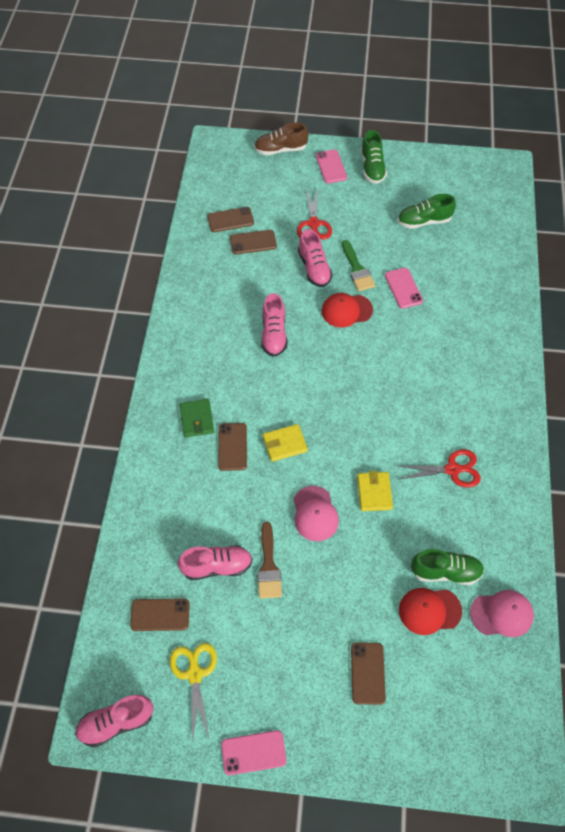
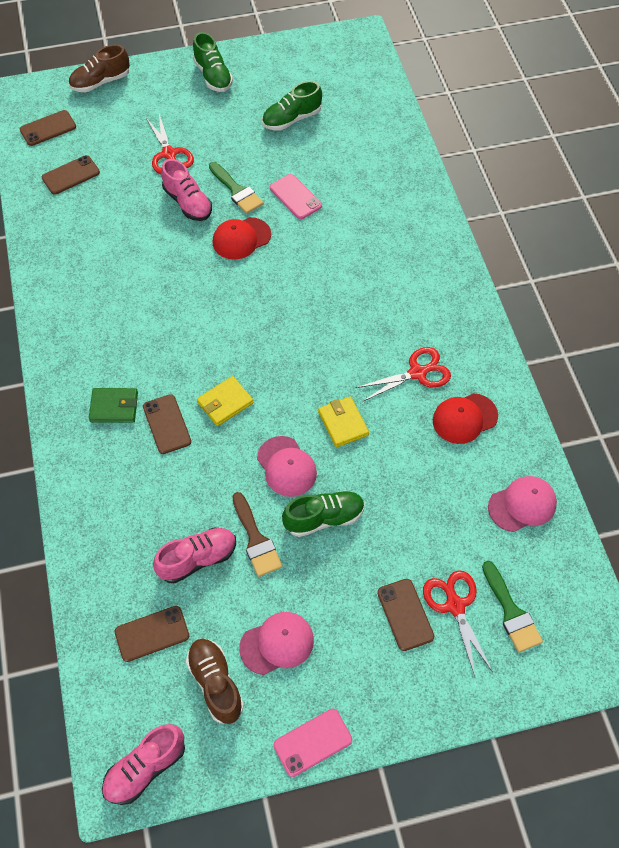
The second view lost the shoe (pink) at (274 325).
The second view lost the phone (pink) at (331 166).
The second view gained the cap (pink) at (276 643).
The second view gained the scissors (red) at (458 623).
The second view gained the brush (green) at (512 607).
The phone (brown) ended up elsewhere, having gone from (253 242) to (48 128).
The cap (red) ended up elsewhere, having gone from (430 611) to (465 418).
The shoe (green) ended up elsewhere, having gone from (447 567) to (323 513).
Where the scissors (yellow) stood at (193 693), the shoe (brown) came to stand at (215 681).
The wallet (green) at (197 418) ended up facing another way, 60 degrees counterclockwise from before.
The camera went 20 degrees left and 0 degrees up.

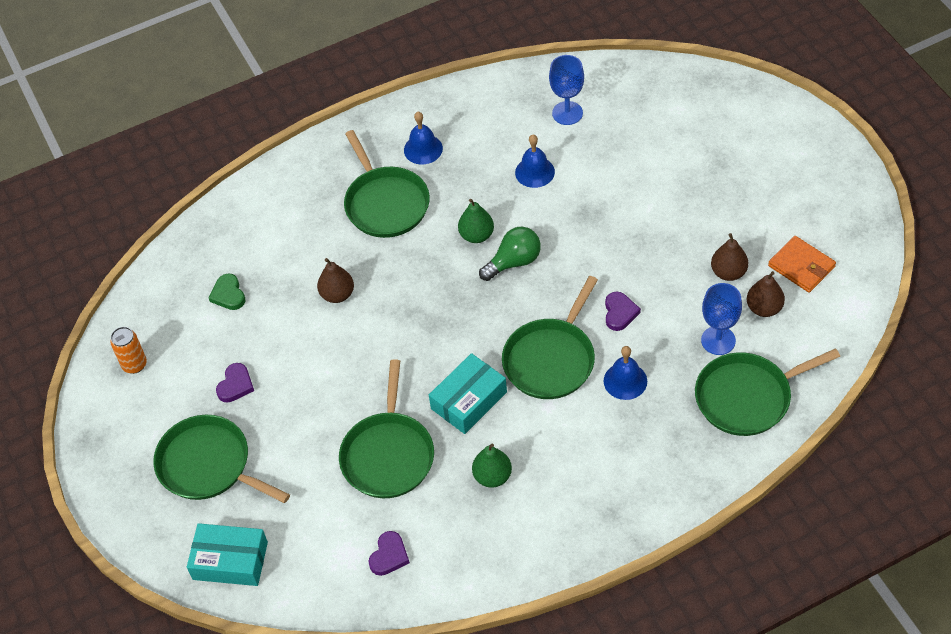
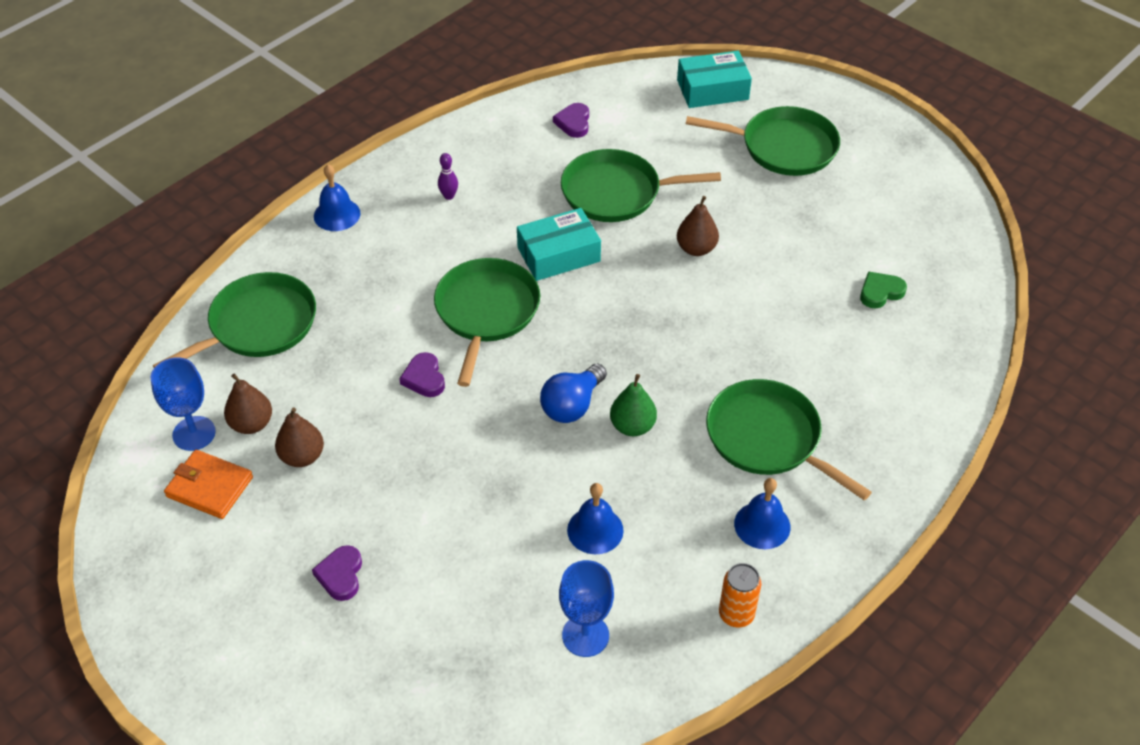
The second view lost the pear (green) at (492 465).
The second view gained the bowling pin (purple) at (448 176).
The can (orange) ended up elsewhere, having gone from (128 350) to (740 595).
The heart (purple) ended up elsewhere, having gone from (235 382) to (337 573).
The pear (brown) ended up elsewhere, having gone from (335 280) to (698 226).
The bell (blue) ended up elsewhere, having gone from (625 373) to (337 197).
The goblet (blue) ended up elsewhere, having gone from (721 319) to (183 404).
What was the light bulb (green) at (510 254) turned into the light bulb (blue) at (573 393).
The heart (green) at (227 292) ended up facing another way, 75 degrees counterclockwise from before.
The pan (green) at (386 428) ended up facing another way, 75 degrees counterclockwise from before.
The box (turquoise) at (468 393) ended up facing another way, 45 degrees clockwise from before.
The camera went 155 degrees right and 5 degrees down.

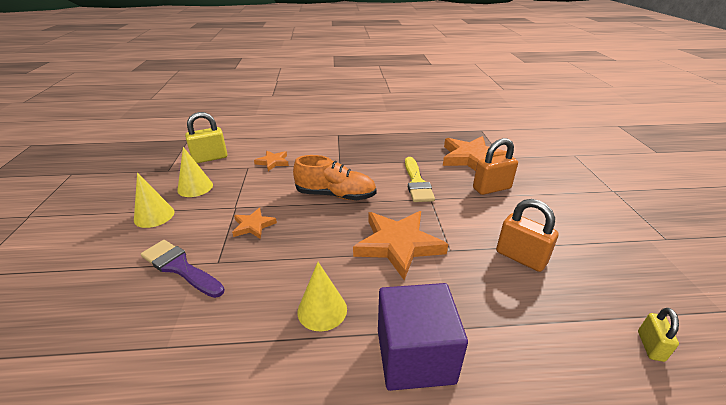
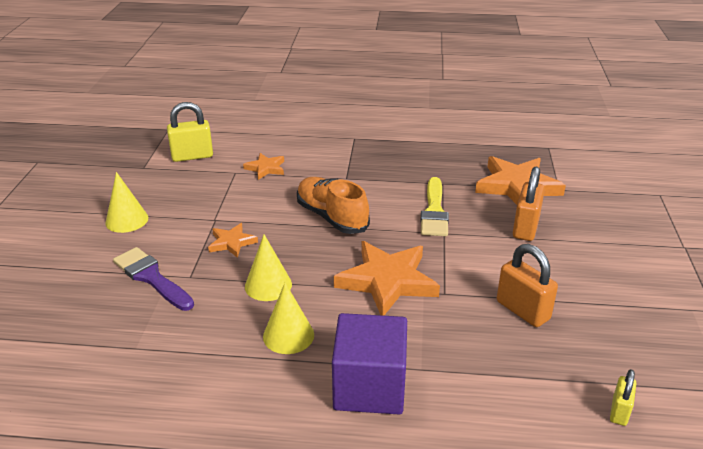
The cone (yellow) ended up elsewhere, having gone from (195 172) to (268 267).
The shoe (orange) at (335 177) ended up facing another way, 150 degrees counterclockwise from before.
The padlock (orange) at (495 166) ended up facing another way, 60 degrees counterclockwise from before.
The camera went 10 degrees right and 0 degrees up.

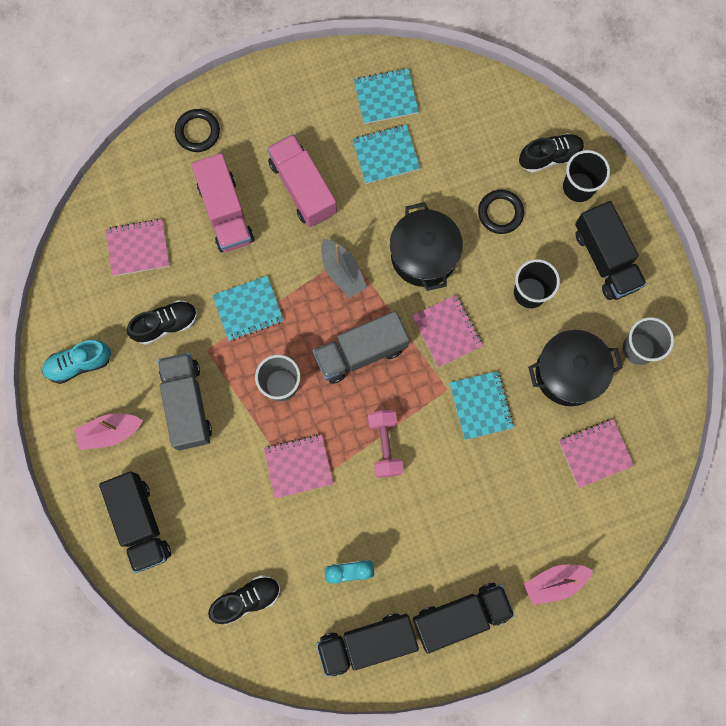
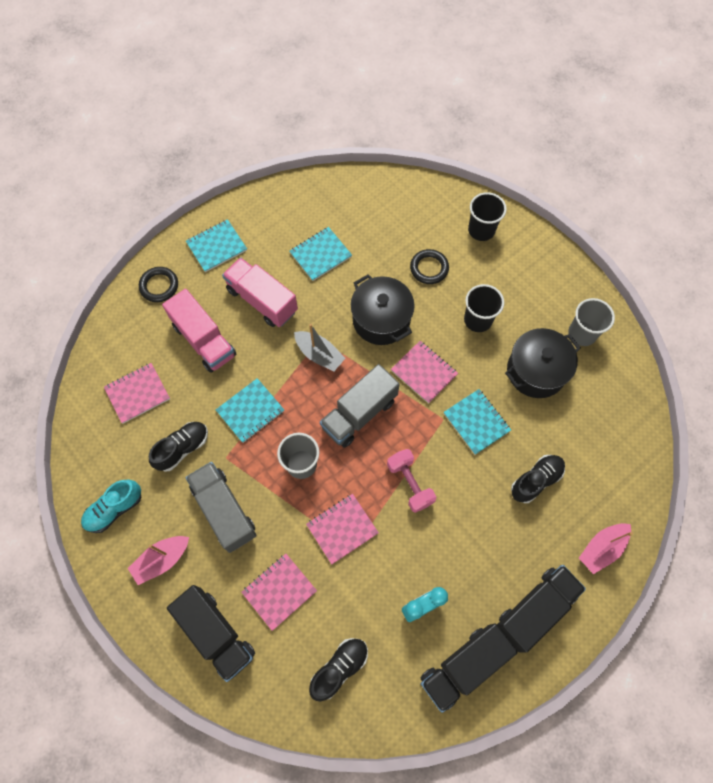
The second view lost the truck (black) at (611 250).
The notebook (turquoise) ended up elsewhere, having gone from (386 96) to (216 245).
The shoe (black) ended up elsewhere, having gone from (551 153) to (538 479).
The notebook (pink) ended up elsewhere, having gone from (596 453) to (279 592).
The camera went 20 degrees left and 10 degrees down.

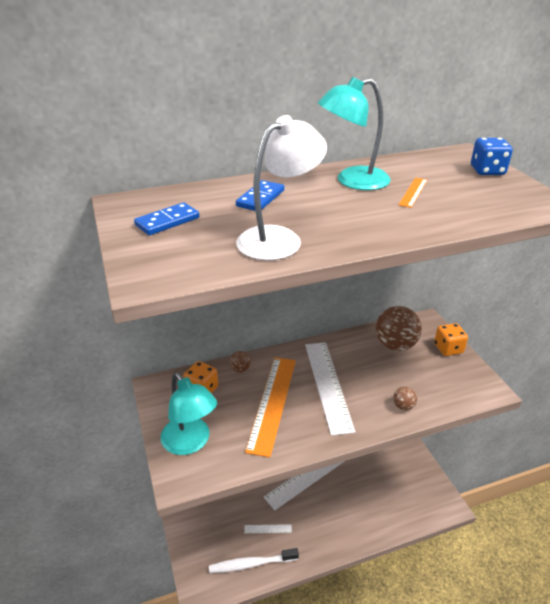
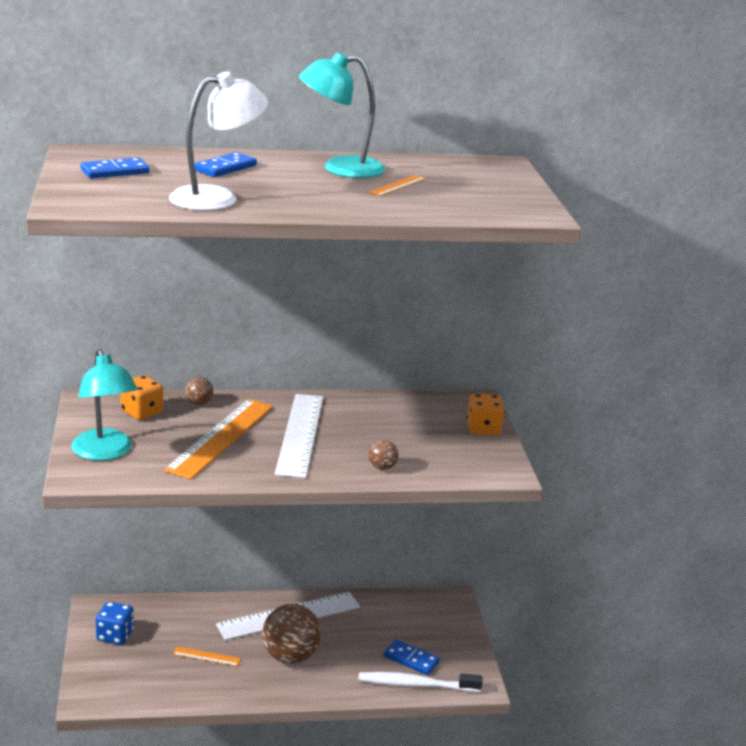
The second view gained the domino (blue) at (412 657).
The toothbrush (white) ended up elsewhere, having gone from (254 560) to (420 682).
The ball (brown) ended up elsewhere, having gone from (398 328) to (291 634).
The dice (blue) ended up elsewhere, having gone from (492 156) to (115 623).
What was the ruler (white) at (268 528) turned into the ruler (orange) at (207 656).
The camera went 10 degrees right and 10 degrees down.

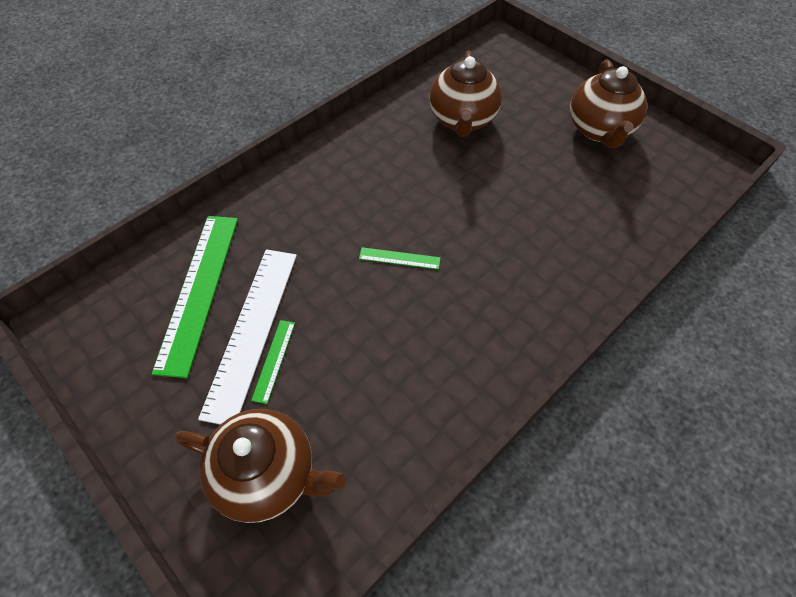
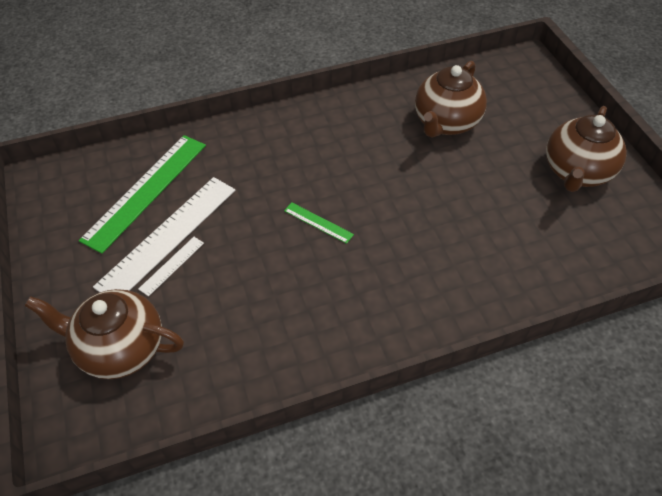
What was the ruler (green) at (273 362) turned into the ruler (white) at (171 266).
The teapot (brown) at (260 466) ended up facing another way, 150 degrees clockwise from before.
The camera went 25 degrees right and 5 degrees down.

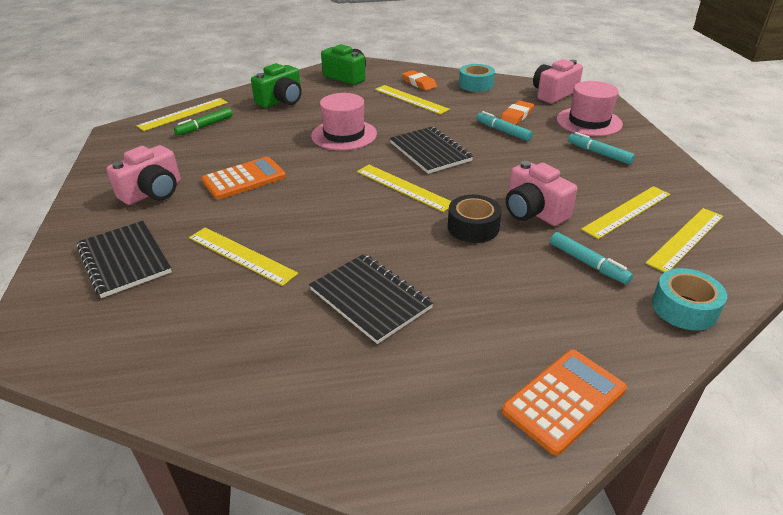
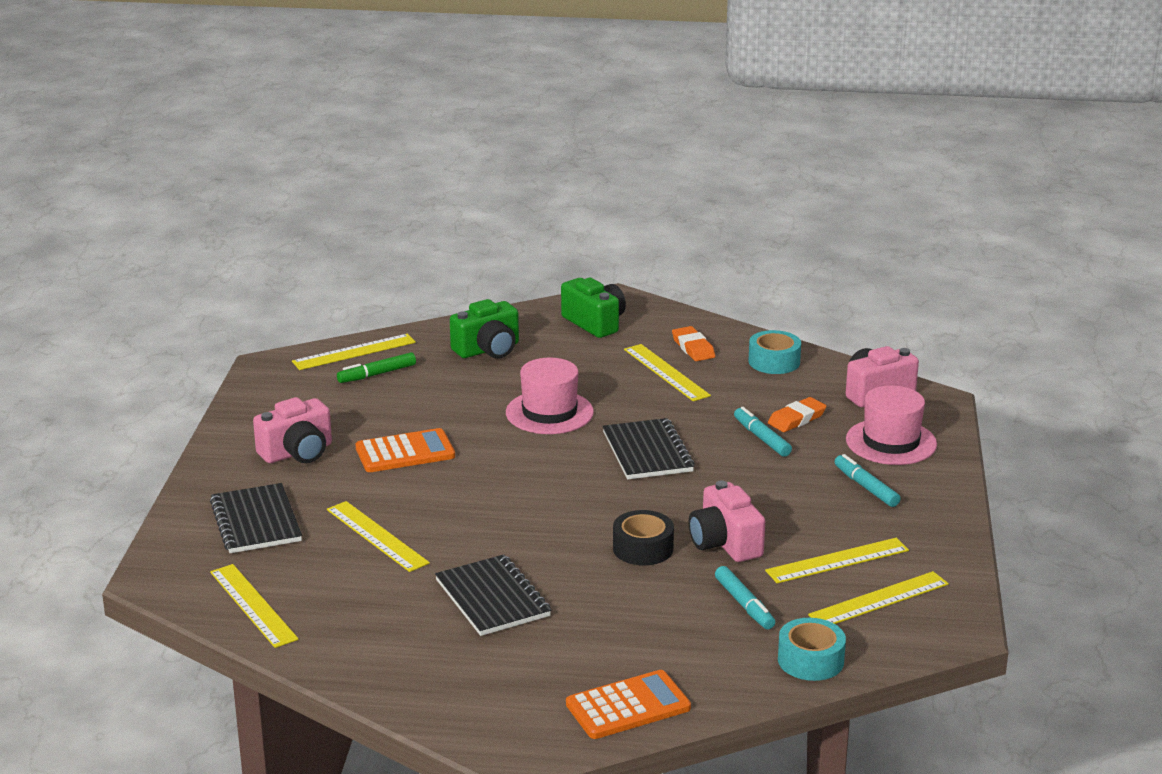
The ruler (yellow) ended up elsewhere, having gone from (404 188) to (254 606).
The camera went 15 degrees right and 10 degrees down.

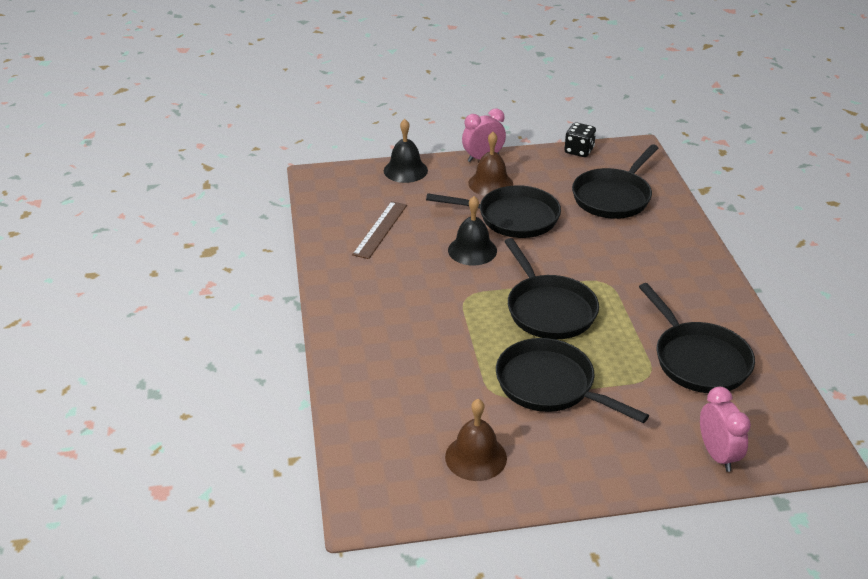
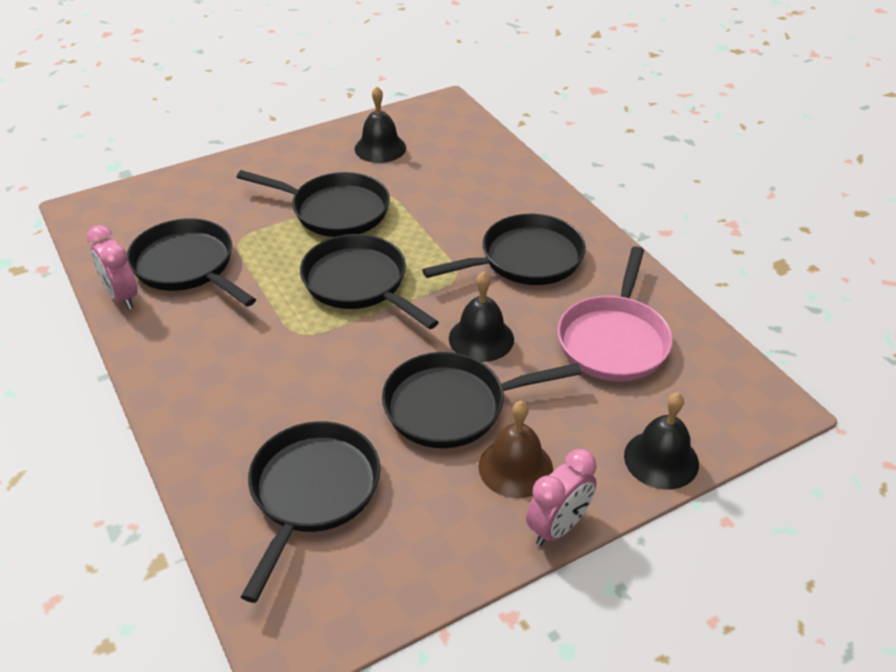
The second view lost the dice (black) at (580 139).
The second view gained the pan (black) at (504 249).
The clock (pink) ended up elsewhere, having gone from (725 429) to (111 267).
Where the ruler (brown) stood at (379 230), the pan (pink) came to stand at (615 314).
What was the bell (brown) at (476 440) turned into the bell (black) at (380 124).
The camera went 160 degrees right and 5 degrees up.

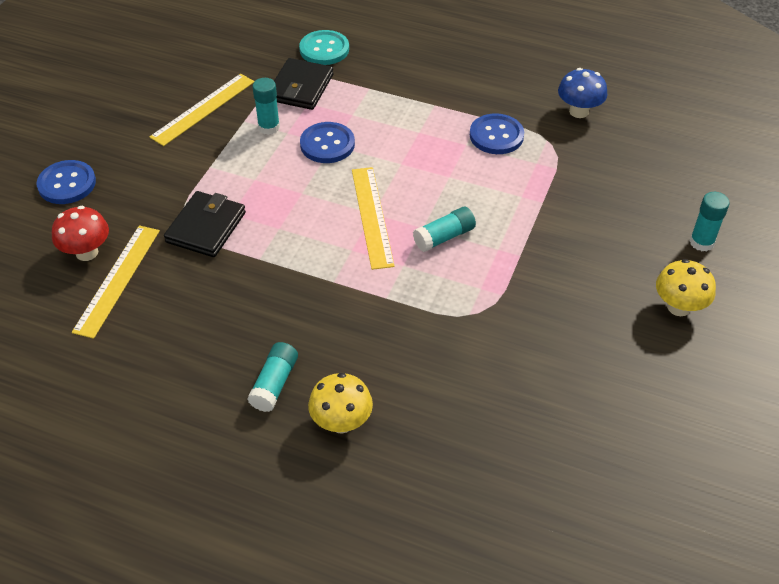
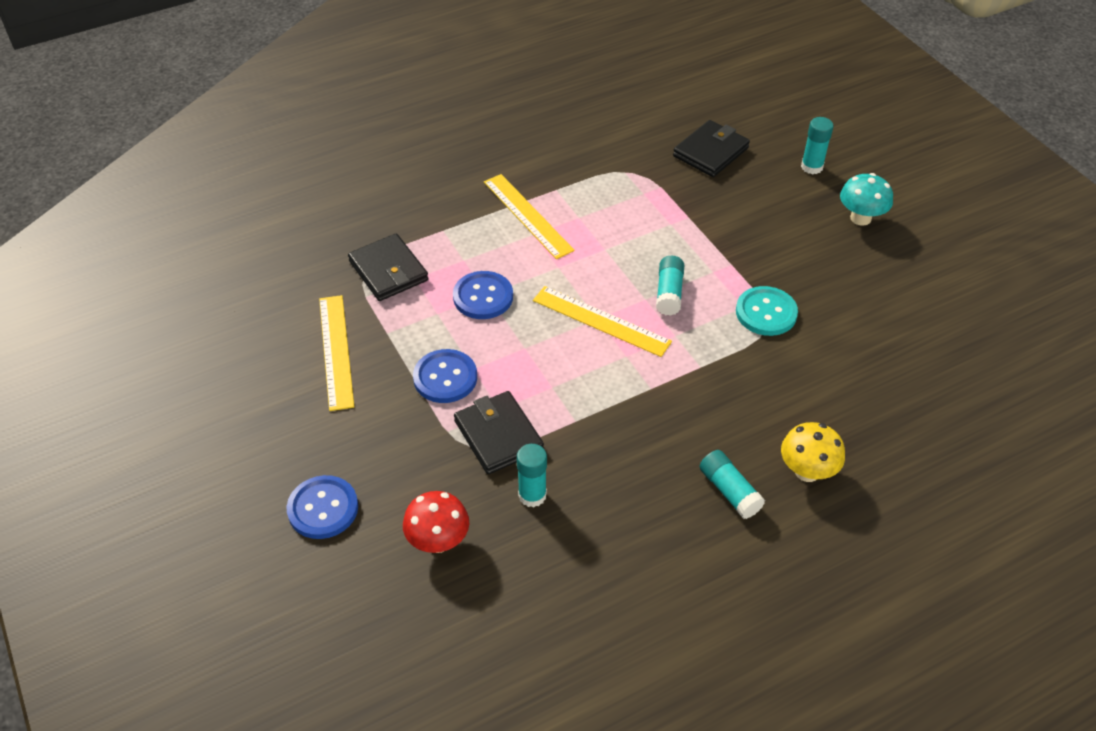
The second view lost the mushroom (blue) at (582 93).
The second view gained the wallet (black) at (711 148).
The ruler (yellow) ended up elsewhere, having gone from (116 282) to (529 216).
The glue stick (turquoise) ended up elsewhere, having gone from (266 106) to (532 475).
The button (turquoise) ended up elsewhere, having gone from (324 47) to (767 311).
The button (blue) ended up elsewhere, having gone from (497 133) to (445 376).
What was the mushroom (yellow) at (686 287) turned into the mushroom (turquoise) at (866 199).
The camera went 50 degrees left and 0 degrees up.

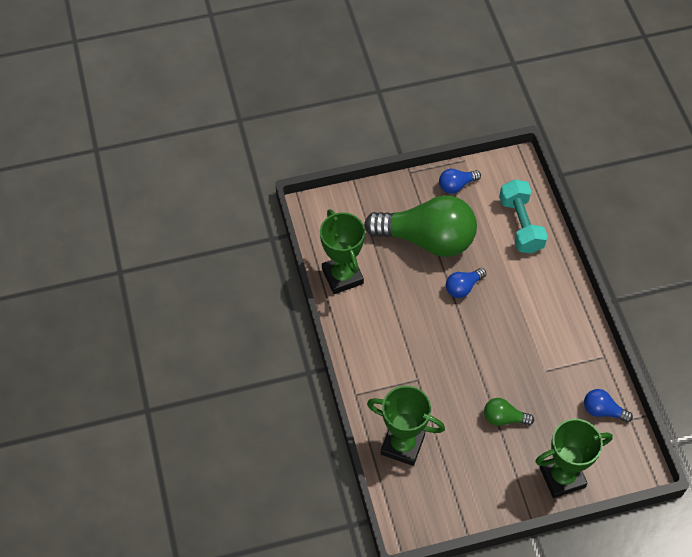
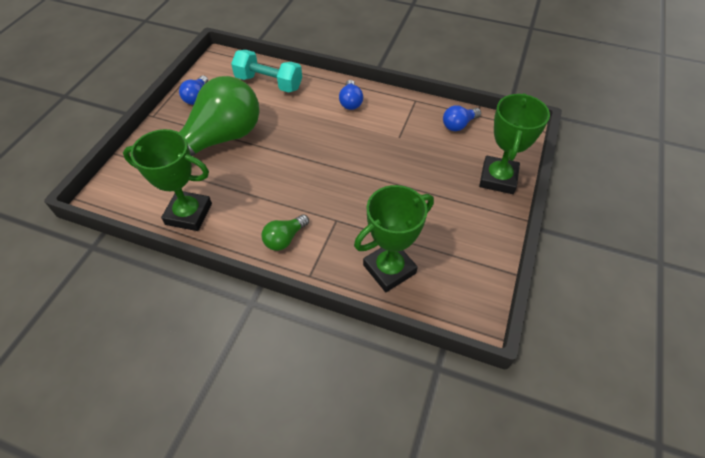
The light bulb (blue) ended up elsewhere, having gone from (466 283) to (351 95).
The light bulb (green) ended up elsewhere, having gone from (509 412) to (285 232).
The camera went 55 degrees left and 5 degrees down.

